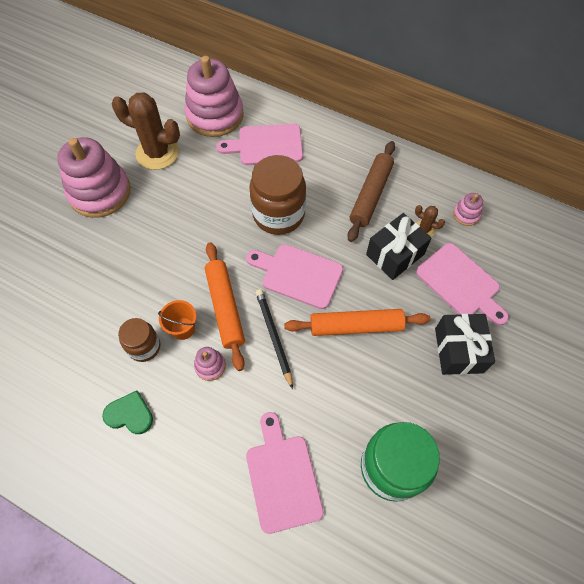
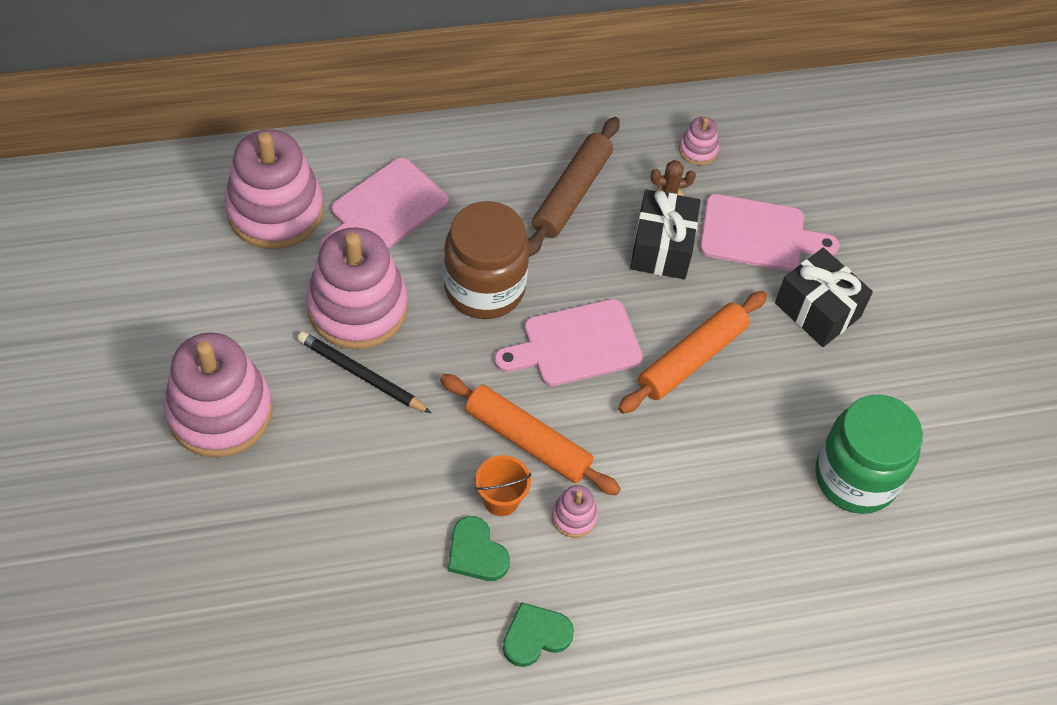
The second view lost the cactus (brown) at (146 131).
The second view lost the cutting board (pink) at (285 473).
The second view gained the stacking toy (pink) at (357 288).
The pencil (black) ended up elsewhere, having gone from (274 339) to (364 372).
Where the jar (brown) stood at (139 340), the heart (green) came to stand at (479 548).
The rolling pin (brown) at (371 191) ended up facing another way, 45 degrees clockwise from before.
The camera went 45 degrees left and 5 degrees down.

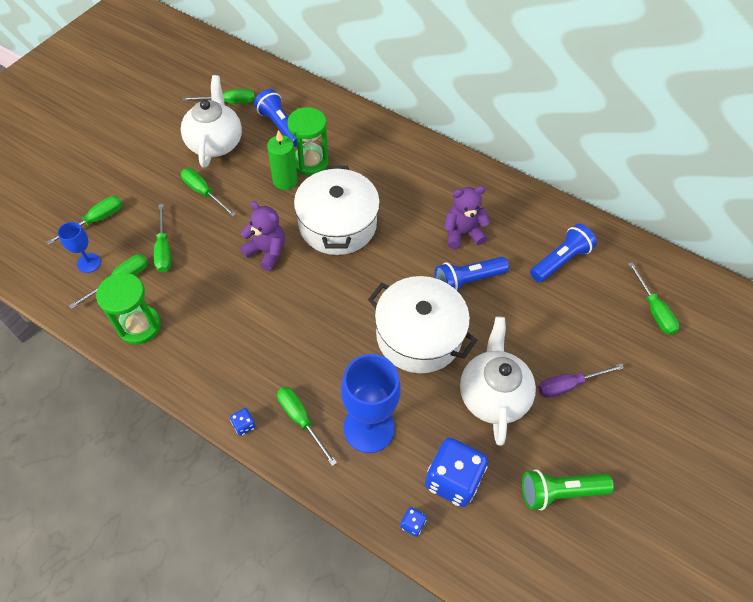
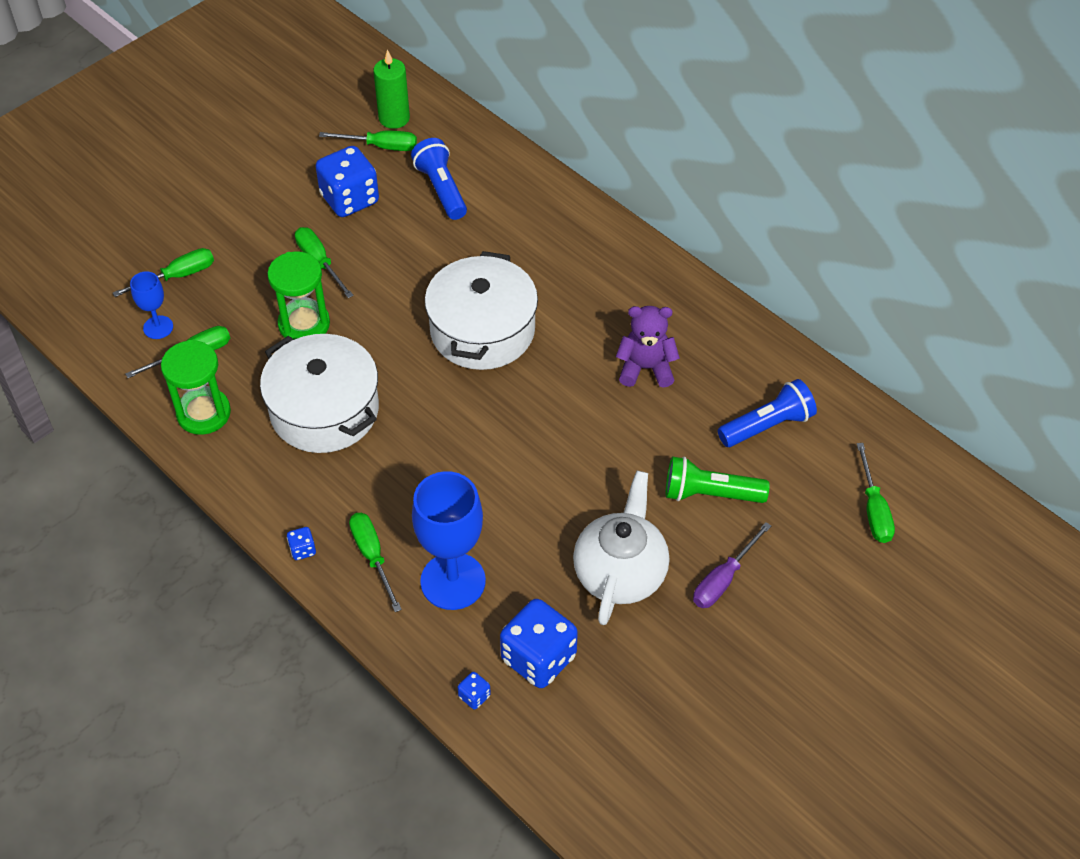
The second view lost the screwdriver (green) at (162 238).
The second view lost the teddy bear (purple) at (262 236).
The second view lost the flashlight (blue) at (472 274).
The candle (green) ended up elsewhere, having gone from (282 160) to (391 89).
The hourglass (green) ended up elsewhere, having gone from (308 141) to (298 295).
The pot (white) ended up elsewhere, having gone from (422 324) to (319 393).
The flashlight (green) ended up elsewhere, having gone from (568 489) to (718 479).
Where the teapot (white) stood at (211 121), the dice (blue) came to stand at (347 181).
The screwdriver (purple) at (581 381) ended up facing another way, 45 degrees counterclockwise from before.
The camera went 15 degrees right and 5 degrees down.

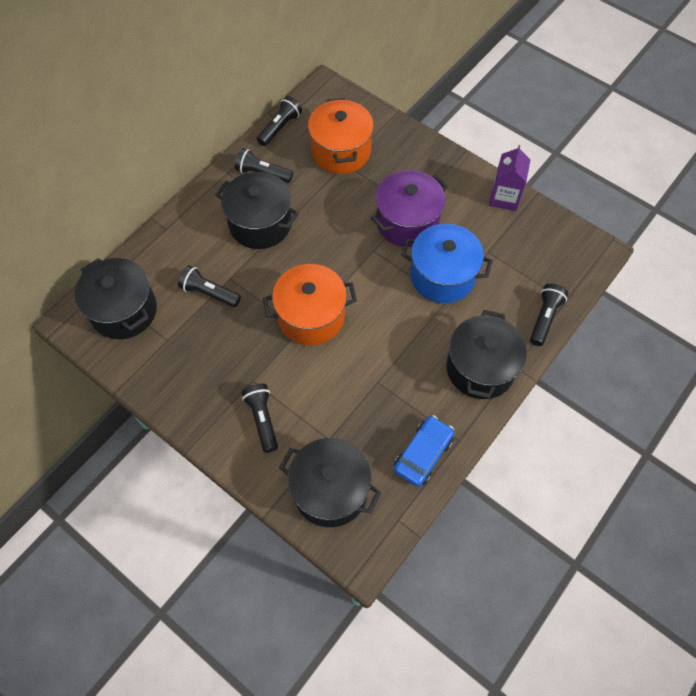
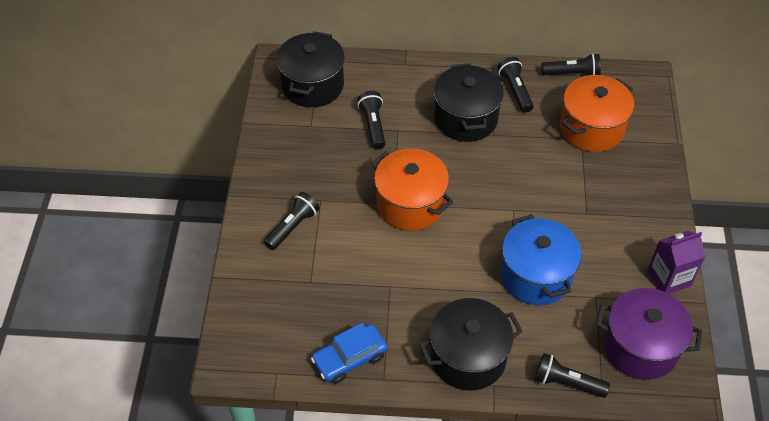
The second view lost the pot (black) at (330 482).
The pot (purple) ended up elsewhere, having gone from (409 208) to (649 334).
The car (blue) at (424 451) ended up facing another way, 150 degrees clockwise from before.
The flashlight (black) at (549 315) ended up facing another way, 150 degrees counterclockwise from before.
The camera went 55 degrees right and 10 degrees down.

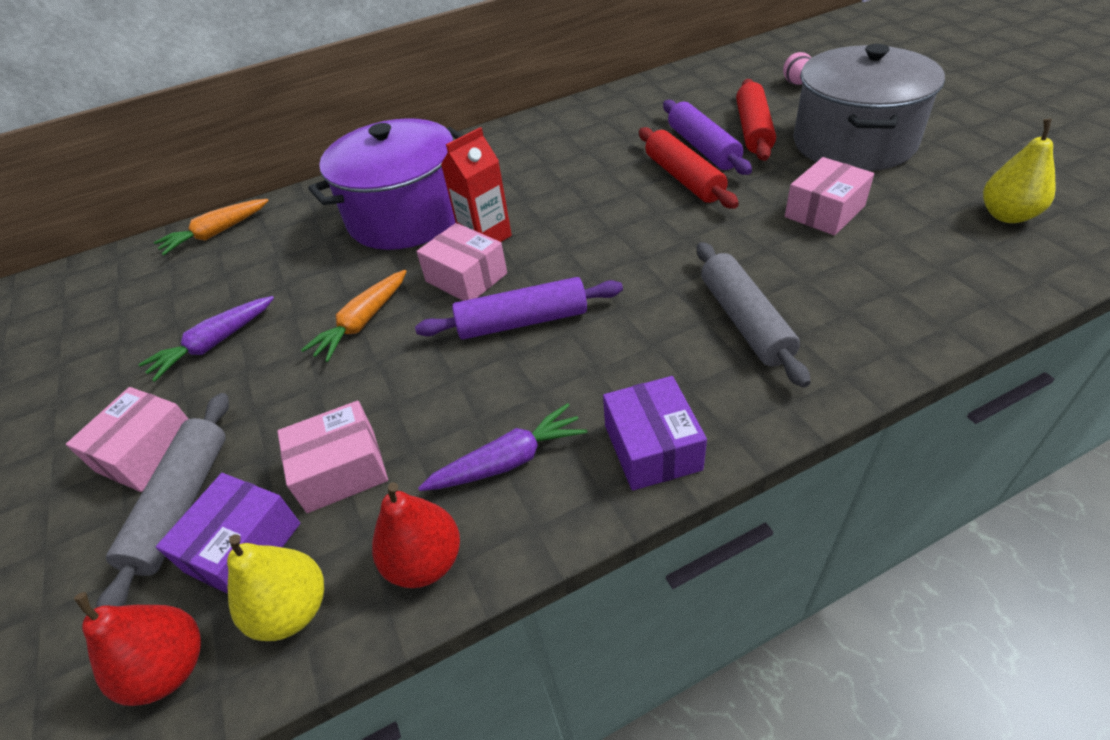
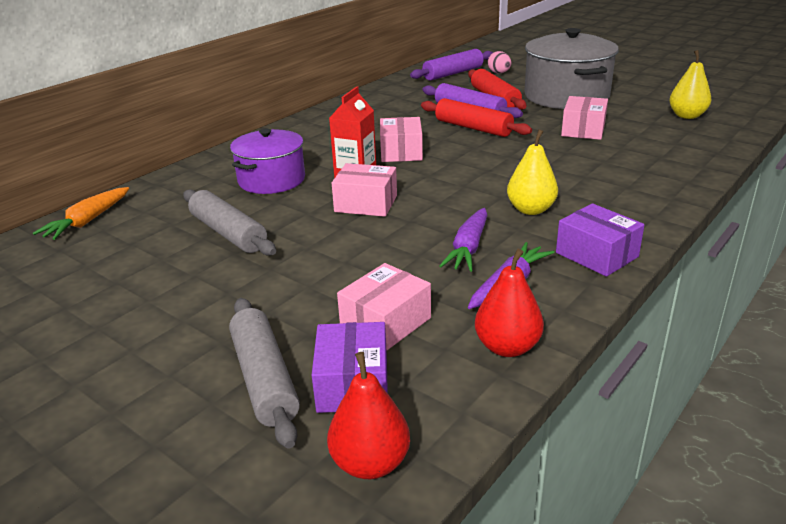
The second view lost the carrot (orange) at (354 316).
The box (pink) ended up elsewhere, having gone from (127 439) to (401 139).
The carrot (purple) ended up elsewhere, having gone from (206 339) to (463 240).
The pear (yellow) ended up elsewhere, having gone from (275 587) to (532 172).
The rolling pin (purple) ended up elsewhere, having gone from (519 308) to (451 65).
The rolling pin (grey) ended up elsewhere, having gone from (754 315) to (229 222).
The size of the pot (purple) at (385 184) changed by a factor of 0.64.
The camera went 30 degrees left and 15 degrees down.

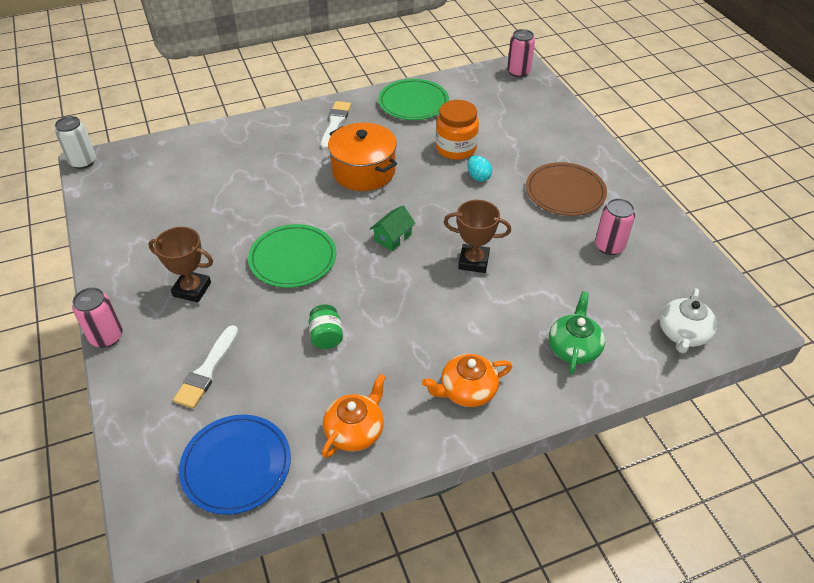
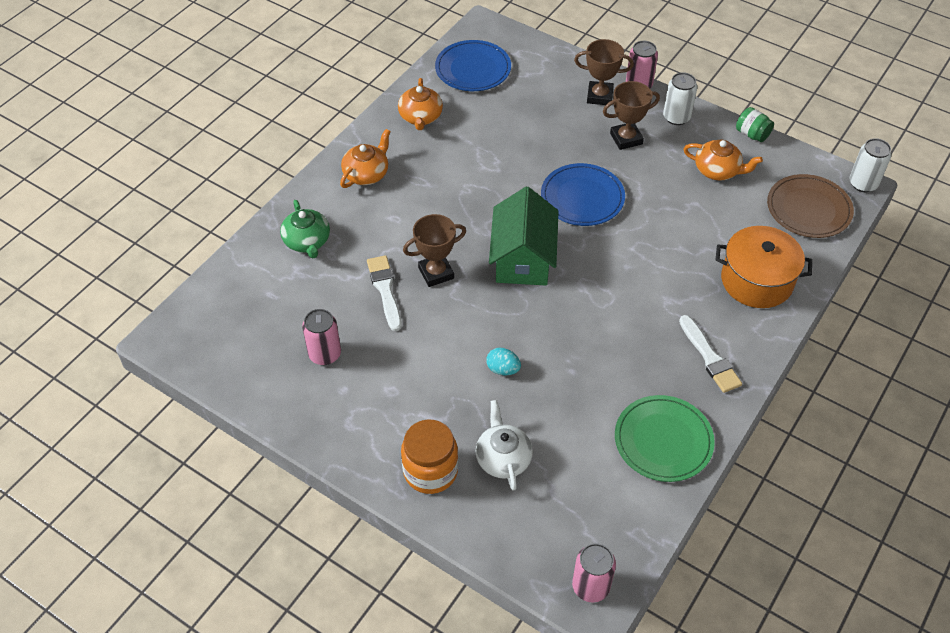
The second view gained the trophy (brown) at (604 72).
The second view gained the can (white) at (680 98).
The second view gained the teapot (orange) at (723 160).
The brush (white) ended up elsewhere, having gone from (206 367) to (384 293).
The jar (green) ended up elsewhere, having gone from (326 327) to (755 124).
The pot (orange) ended up elsewhere, having gone from (362 156) to (763 267).
The jar (orange) ended up elsewhere, having gone from (457 130) to (429 456).
The plate (brown) ended up elsewhere, having gone from (566 189) to (810 206).
The teapot (white) ended up elsewhere, having gone from (688 320) to (504 445).
What was the plate (green) at (292 256) turned into the plate (blue) at (583 194).
The size of the house (green) at (392 228) changed by a factor of 2.07.
The camera went 145 degrees right and 5 degrees up.

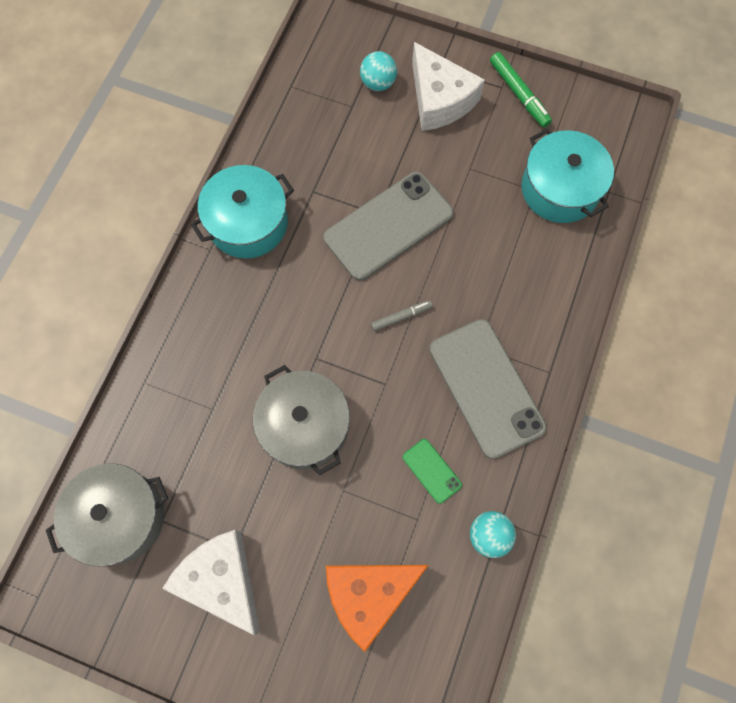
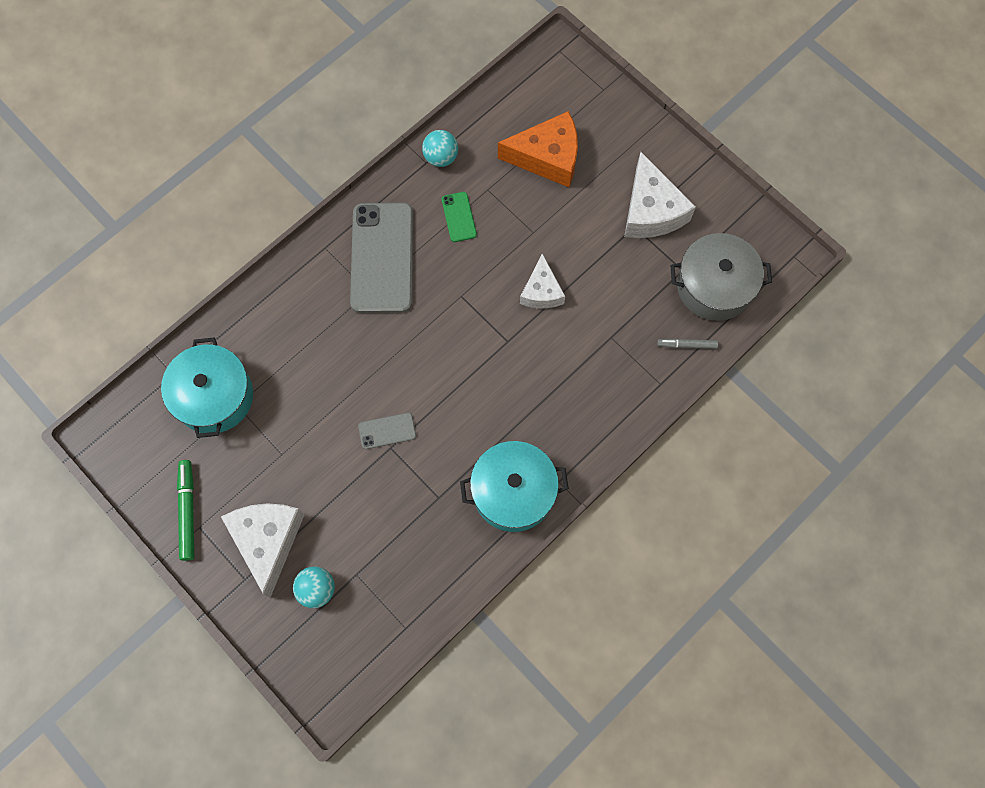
The marker (grey) ended up elsewhere, having gone from (401 315) to (687 343).
Where the pot (grey) stood at (301 420), the cheese (white) came to stand at (542 281).
The size of the phone (grey) at (388 226) changed by a factor of 0.45.
The camera went 155 degrees left and 0 degrees up.

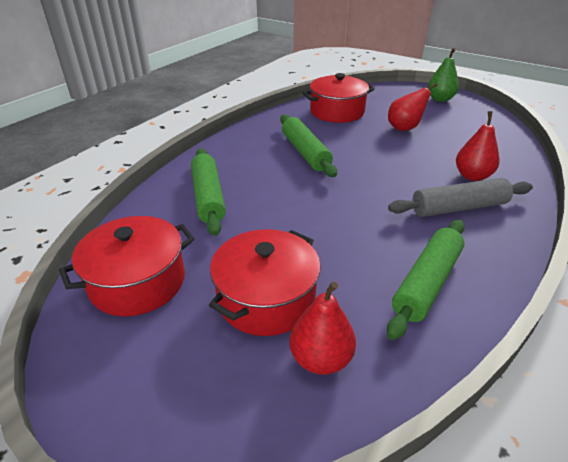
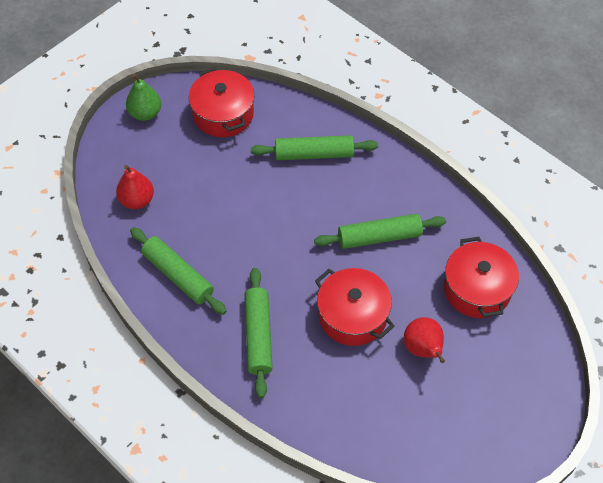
The second view lost the pear (red) at (477 146).
The pot (red) ended up elsewhere, having gone from (265 282) to (354 307).
The pear (green) ended up elsewhere, having gone from (443 75) to (143 97).
What was the rolling pin (grey) at (460 197) turned into the rolling pin (green) at (258 333).
The camera went 100 degrees right and 20 degrees up.

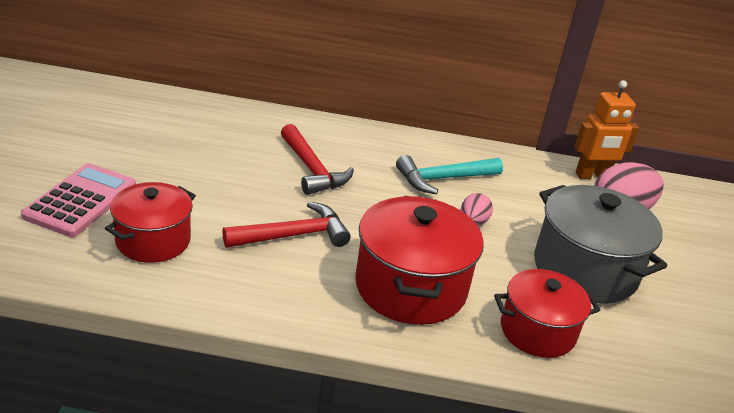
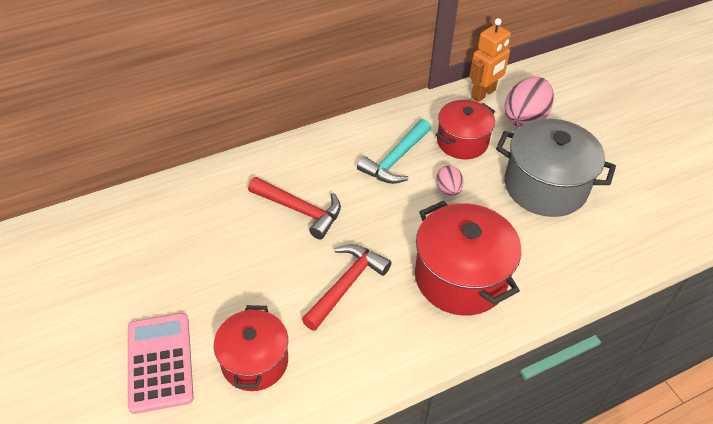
The pot (red) ended up elsewhere, having gone from (547 313) to (465 129).
The camera went 30 degrees left and 15 degrees up.

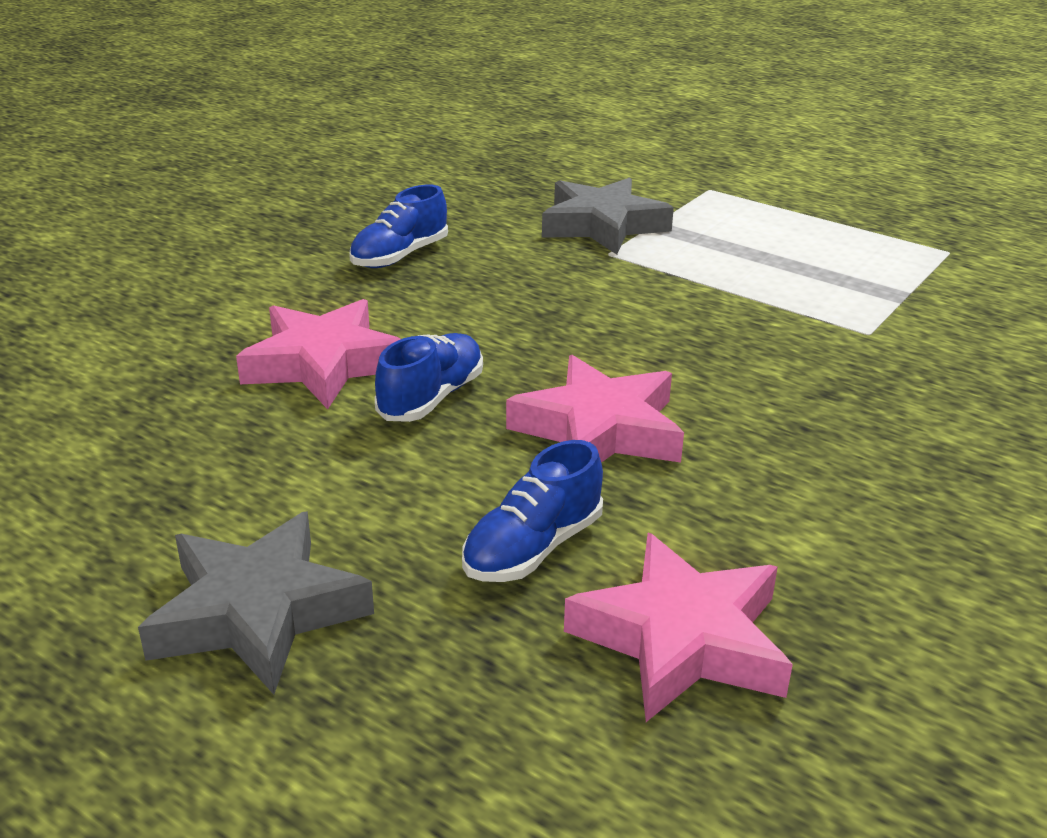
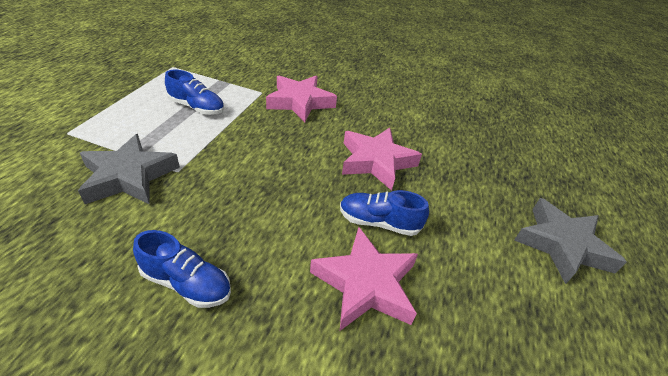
The shoe (blue) ended up elsewhere, having gone from (532 511) to (194 92).
The star (pink) ended up elsewhere, having gone from (678 627) to (301 99).
The camera went 110 degrees left and 10 degrees up.

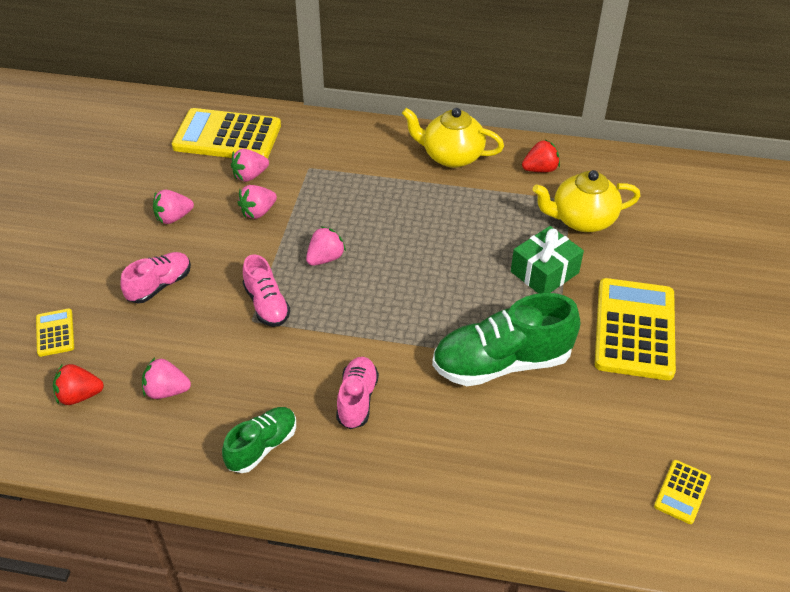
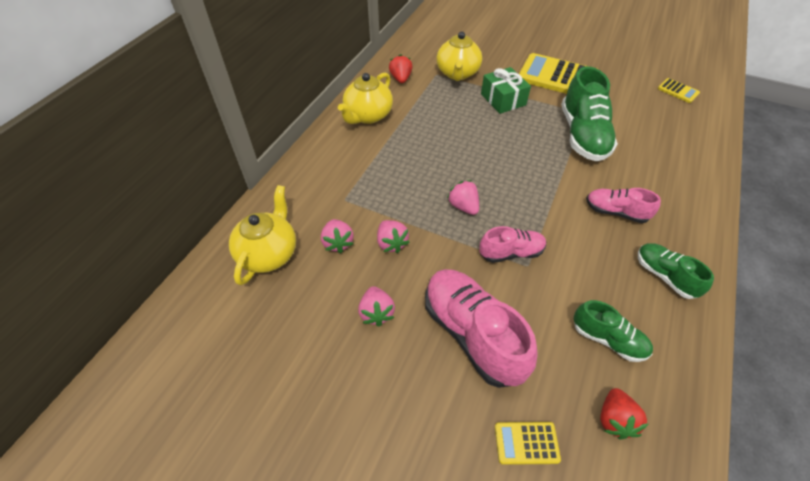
Where the strawberry (pink) stood at (166 378), the shoe (green) came to stand at (613 331).
Where the calculator (yellow) stood at (226 133), the teapot (yellow) came to stand at (262 235).
The size of the shoe (pink) at (156 277) changed by a factor of 1.78.
The camera went 75 degrees left and 5 degrees up.

